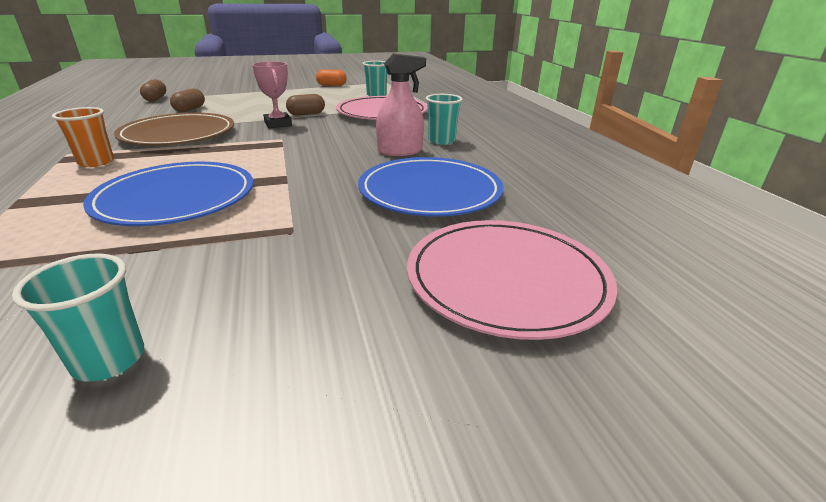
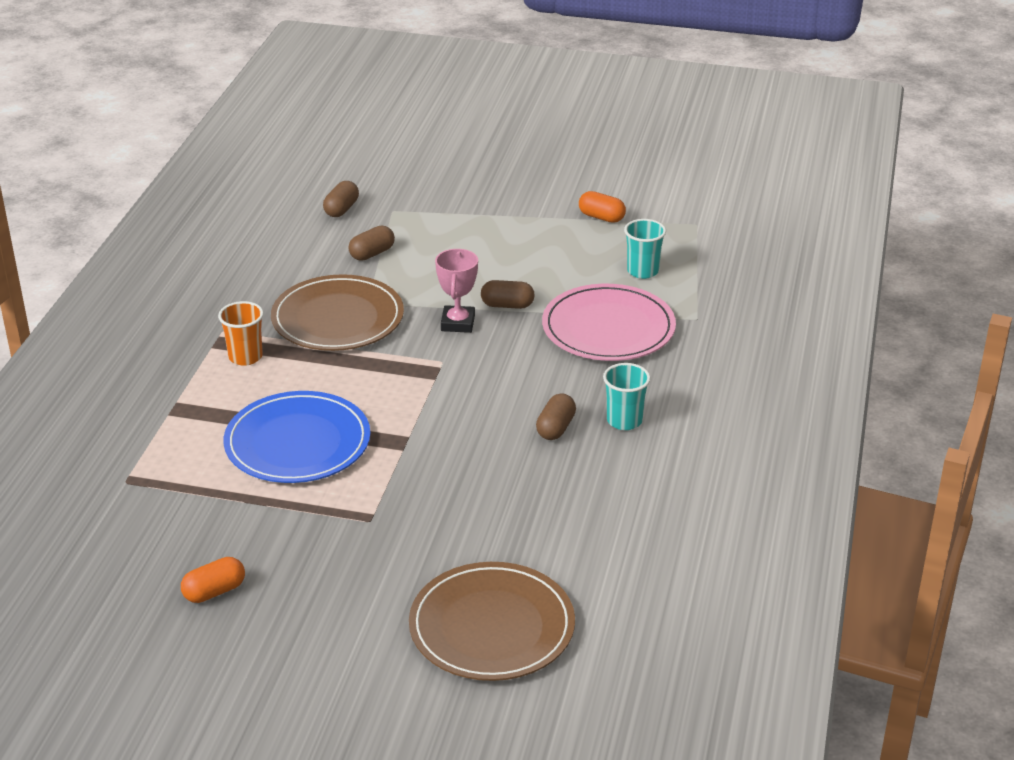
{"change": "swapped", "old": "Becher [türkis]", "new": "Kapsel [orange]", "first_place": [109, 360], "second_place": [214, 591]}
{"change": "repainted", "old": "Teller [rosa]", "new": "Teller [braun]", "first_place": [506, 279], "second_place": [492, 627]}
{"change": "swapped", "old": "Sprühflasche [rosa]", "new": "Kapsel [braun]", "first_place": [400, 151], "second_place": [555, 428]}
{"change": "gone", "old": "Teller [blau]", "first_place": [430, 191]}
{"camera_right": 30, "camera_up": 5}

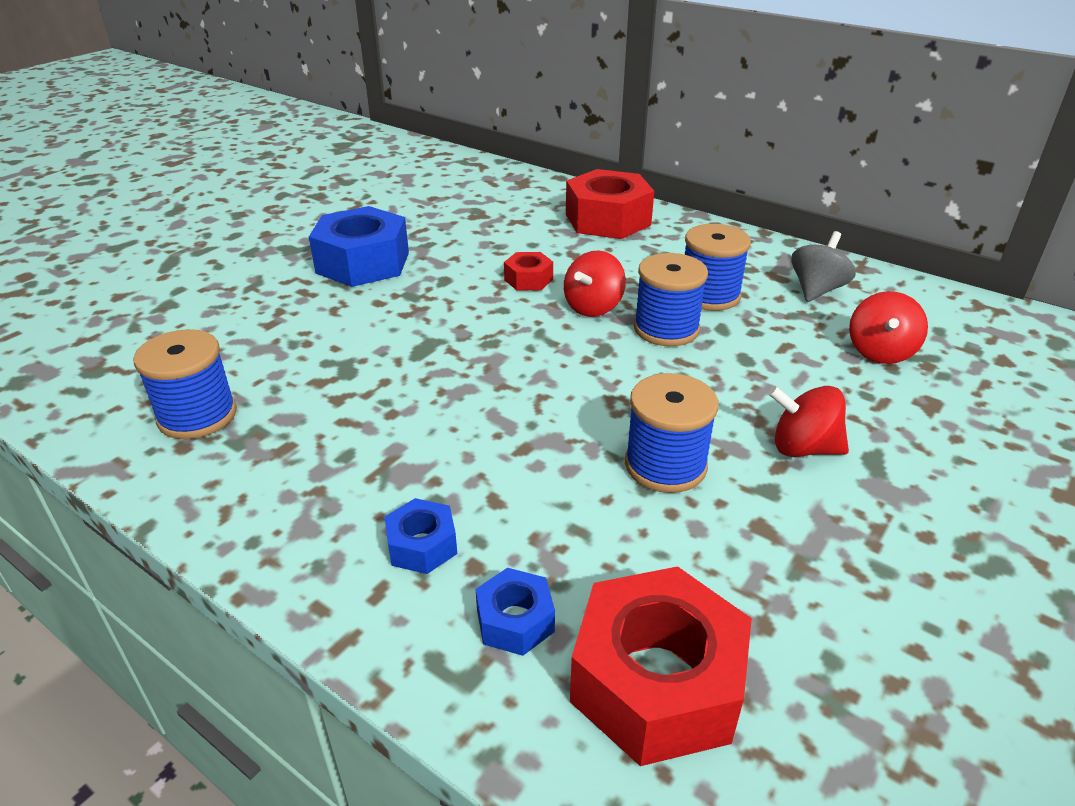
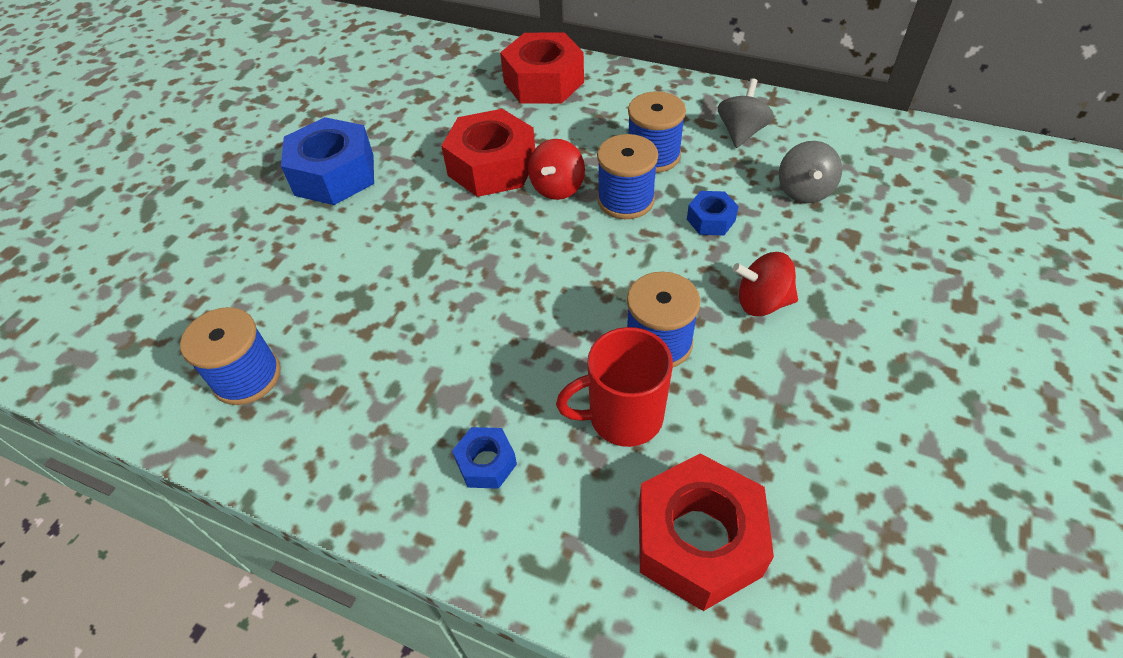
{"change": "scaled", "old": "Sechskantmutter [rot]", "first_place": [528, 279], "second_place": [492, 166], "factor": 2.04}
{"change": "new", "new": "Tasse [rot]", "second_place": [623, 417]}
{"change": "shifted", "old": "Sechskantmutter [blau]", "first_place": [515, 621], "second_place": [711, 220]}
{"change": "repainted", "old": "Kreisel [rot]", "new": "Kreisel [grau]", "first_place": [880, 352], "second_place": [804, 191]}
{"camera_right": -10, "camera_up": 15}

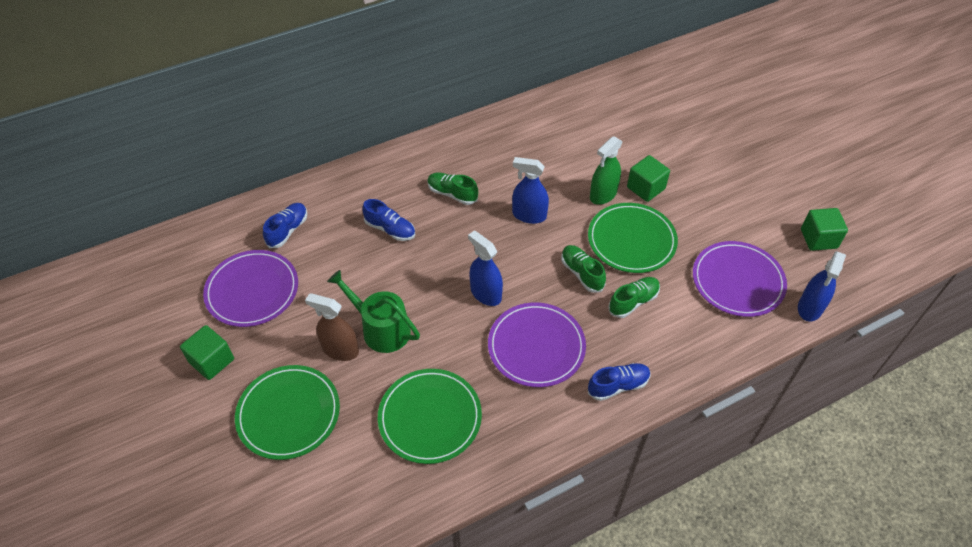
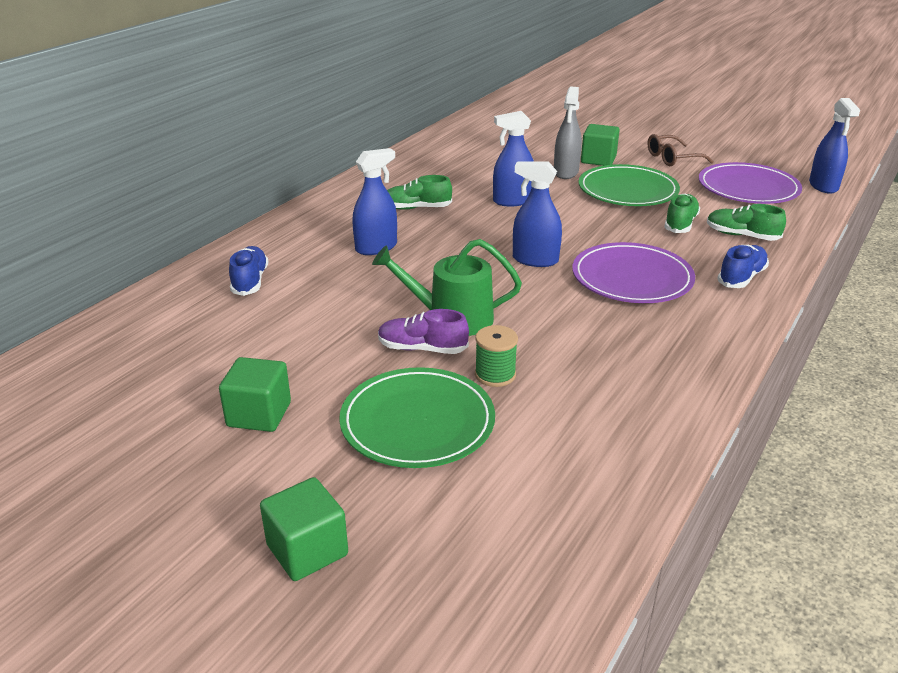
{"change": "shifted", "old": "Kubus [grün]", "first_place": [818, 238], "second_place": [307, 550]}
{"change": "swapped", "old": "Schuh [blau]", "new": "Sprühflasche [blau]", "first_place": [390, 229], "second_place": [376, 247]}
{"change": "swapped", "old": "Sprühflasche [braun]", "new": "Schuh [lila]", "first_place": [340, 350], "second_place": [422, 349]}
{"change": "new", "new": "Garnrolle [grün]", "second_place": [495, 375]}
{"change": "repainted", "old": "Sprühflasche [grün]", "new": "Sprühflasche [grau]", "first_place": [603, 195], "second_place": [566, 172]}
{"change": "new", "new": "Brille [braun]", "second_place": [672, 158]}
{"change": "shifted", "old": "Schuh [grün]", "first_place": [582, 273], "second_place": [742, 236]}
{"change": "gone", "old": "Teller [lila]", "first_place": [252, 290]}
{"change": "gone", "old": "Teller [grün]", "first_place": [430, 417]}
{"camera_right": -30, "camera_up": -20}

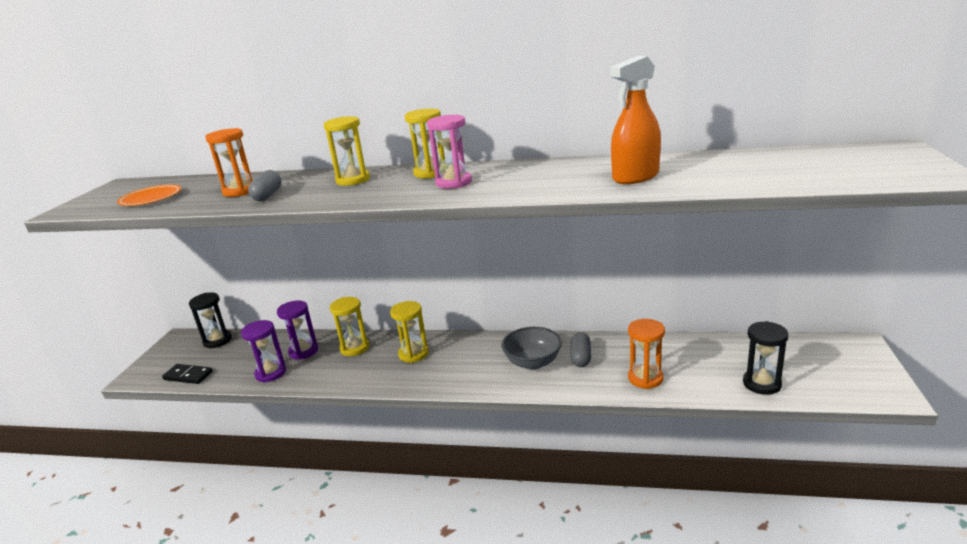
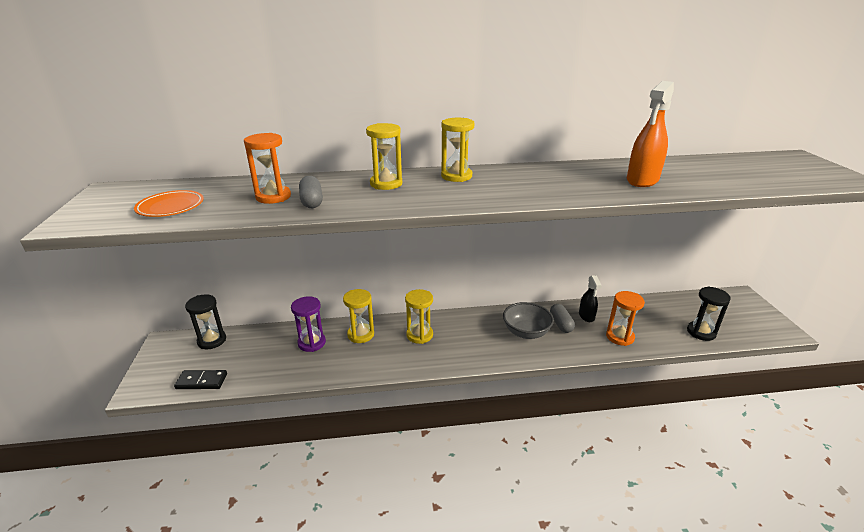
{"change": "new", "new": "Sprühflasche [schwarz]", "second_place": [586, 316]}
{"change": "gone", "old": "Sanduhr [lila]", "first_place": [271, 373]}
{"change": "gone", "old": "Sanduhr [rosa]", "first_place": [453, 183]}
{"camera_right": -20, "camera_up": 5}

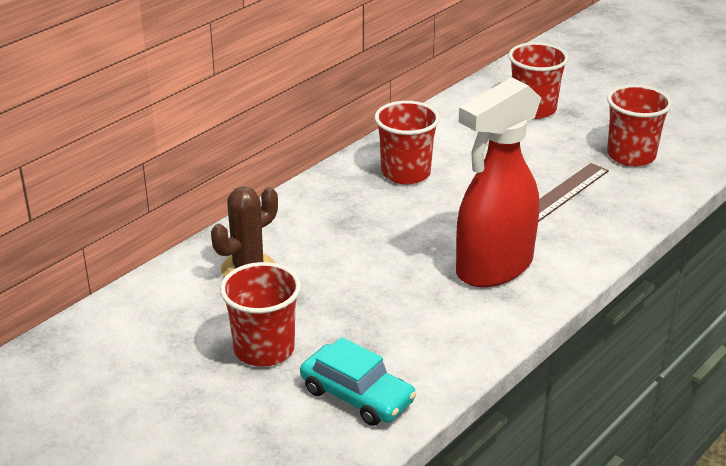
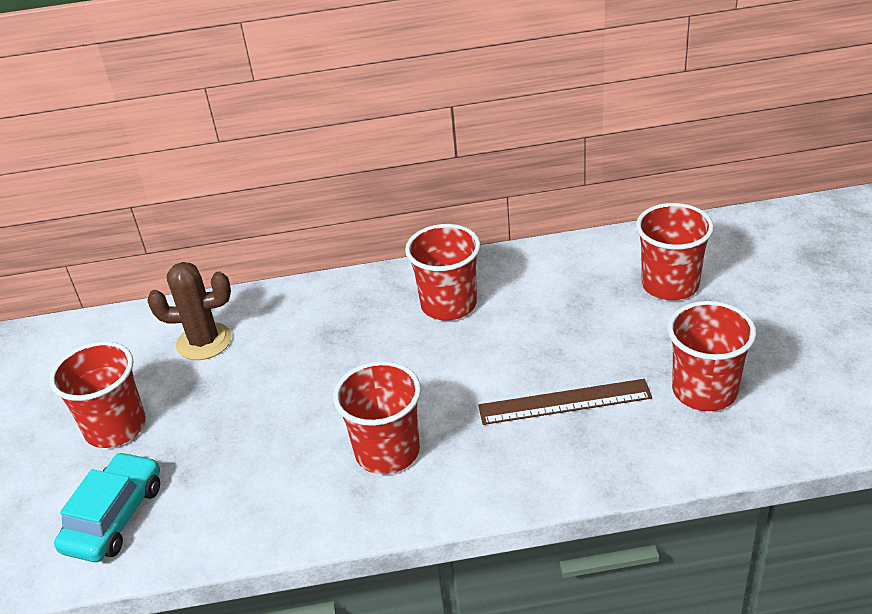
{"change": "rotated", "old": "Auto [türkis]", "first_place": [357, 395], "second_place": [114, 517], "degrees": -150}
{"change": "swapped", "old": "Sprühflasche [rot]", "new": "Becher [rot]", "first_place": [493, 268], "second_place": [387, 452]}
{"camera_right": 45, "camera_up": 5}

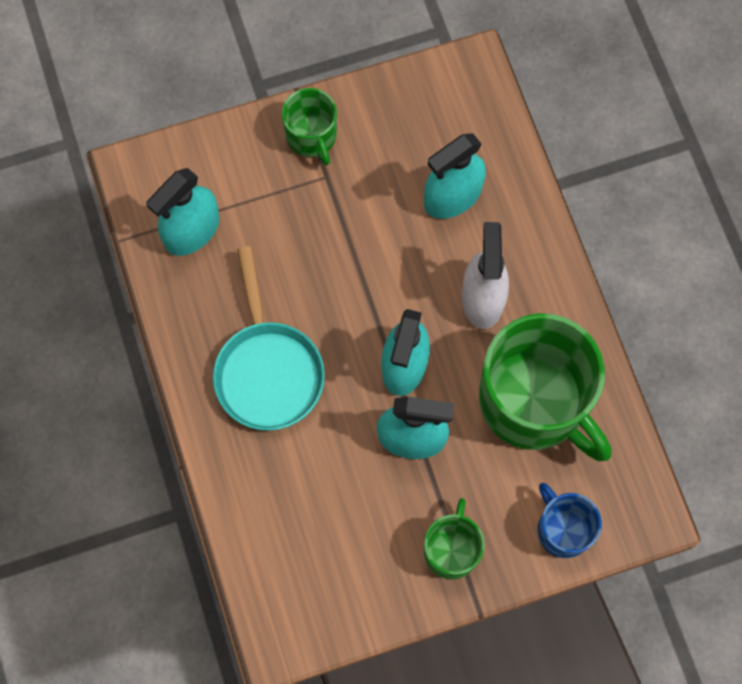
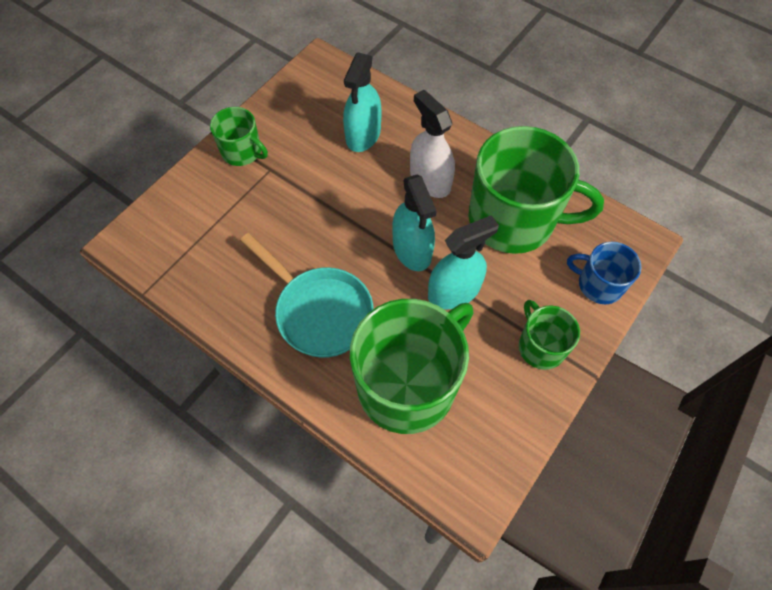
{"change": "new", "new": "Tasse [grün]", "second_place": [408, 384]}
{"change": "gone", "old": "Sprühflasche [türkis]", "first_place": [192, 230]}
{"camera_right": -35, "camera_up": -10}

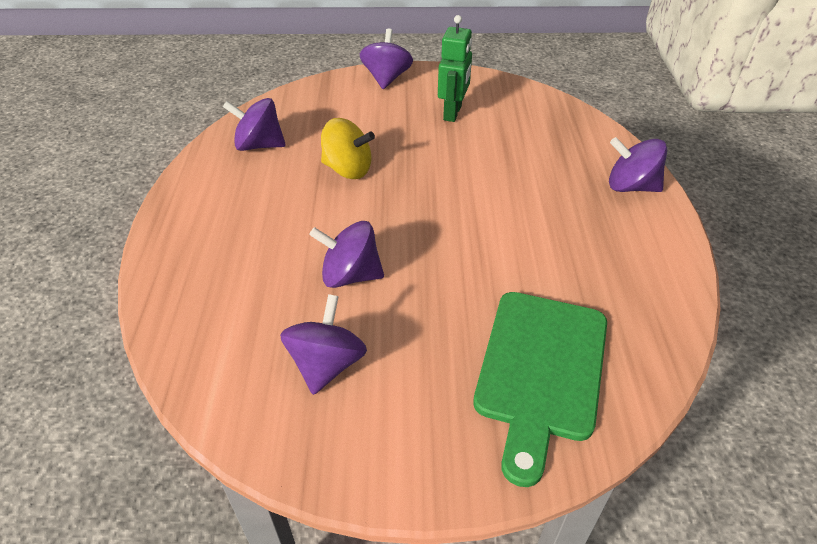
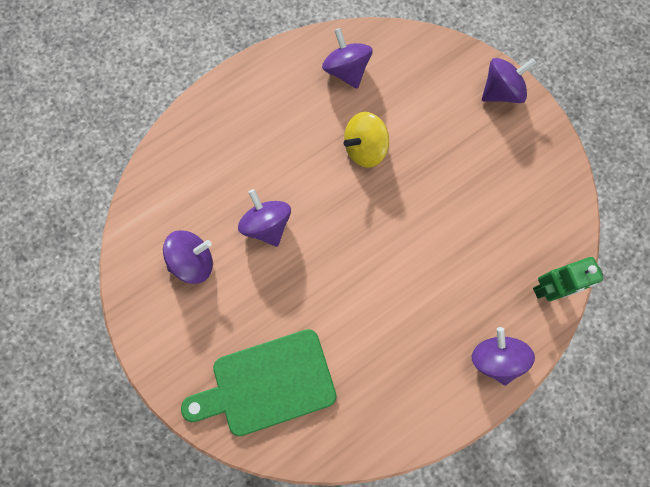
{"change": "rotated", "old": "Kreisel [gelb]", "first_place": [348, 169], "second_place": [365, 148], "degrees": 75}
{"change": "shifted", "old": "Roboter [grün]", "first_place": [453, 113], "second_place": [549, 288]}
{"camera_right": 55, "camera_up": 30}

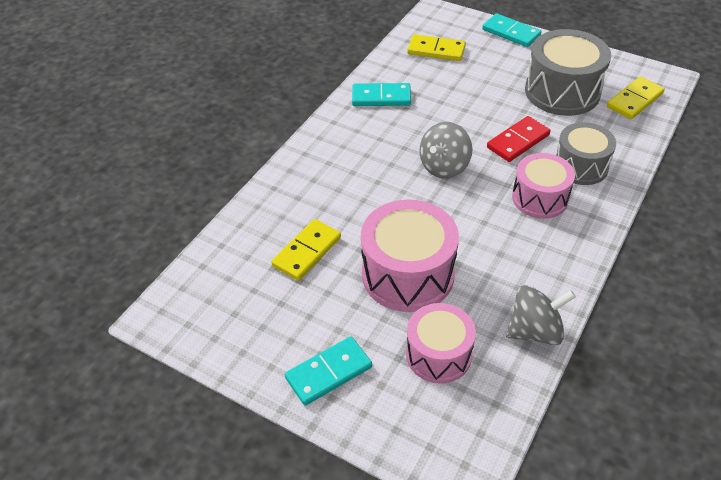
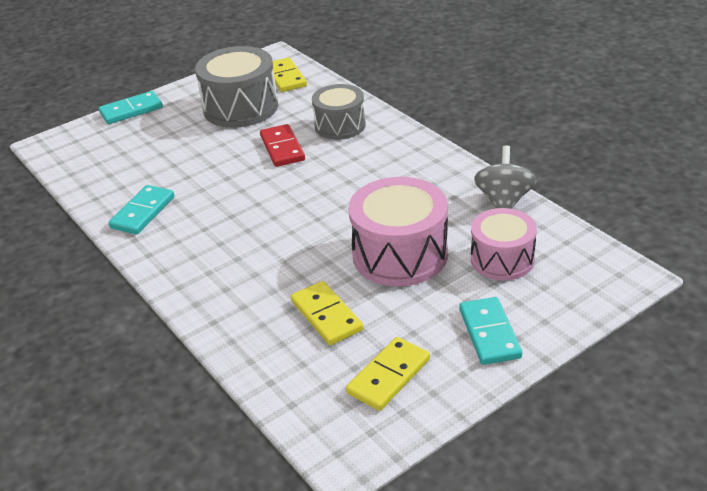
{"change": "shifted", "old": "Dominostein [gelb]", "first_place": [436, 50], "second_place": [389, 376]}
{"change": "gone", "old": "Kreisel [grau]", "first_place": [444, 167]}
{"change": "gone", "old": "Trommel [rosa]", "first_place": [540, 198]}
{"camera_right": -65, "camera_up": -10}

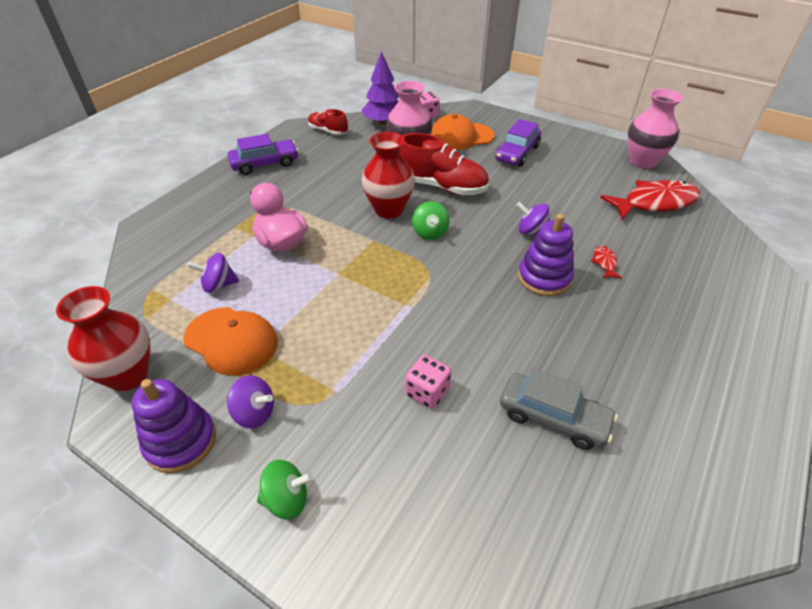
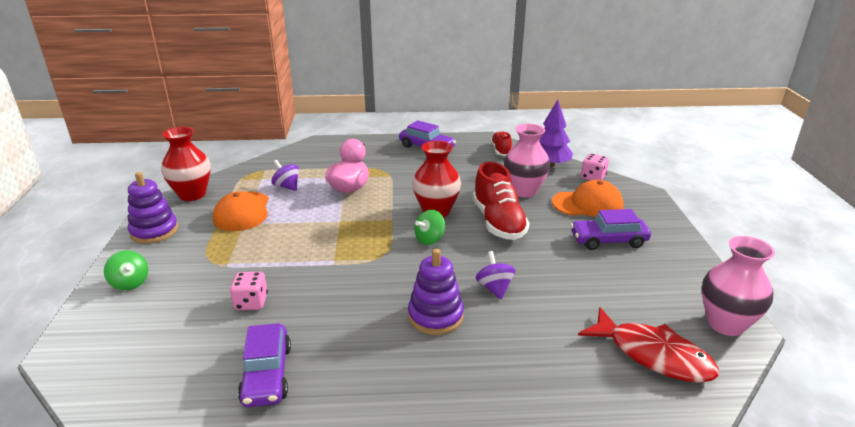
{"change": "repainted", "old": "Auto [grau]", "new": "Auto [lila]", "first_place": [553, 417], "second_place": [267, 374]}
{"change": "rotated", "old": "Kappe [orange]", "first_place": [461, 136], "second_place": [587, 204], "degrees": 135}
{"change": "gone", "old": "Kreisel [lila]", "first_place": [255, 413]}
{"change": "gone", "old": "Fisch [rot]", "first_place": [604, 263]}
{"camera_right": 55, "camera_up": -15}

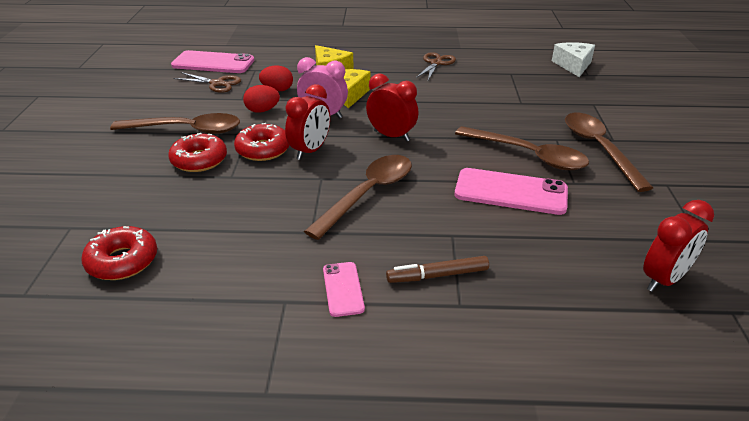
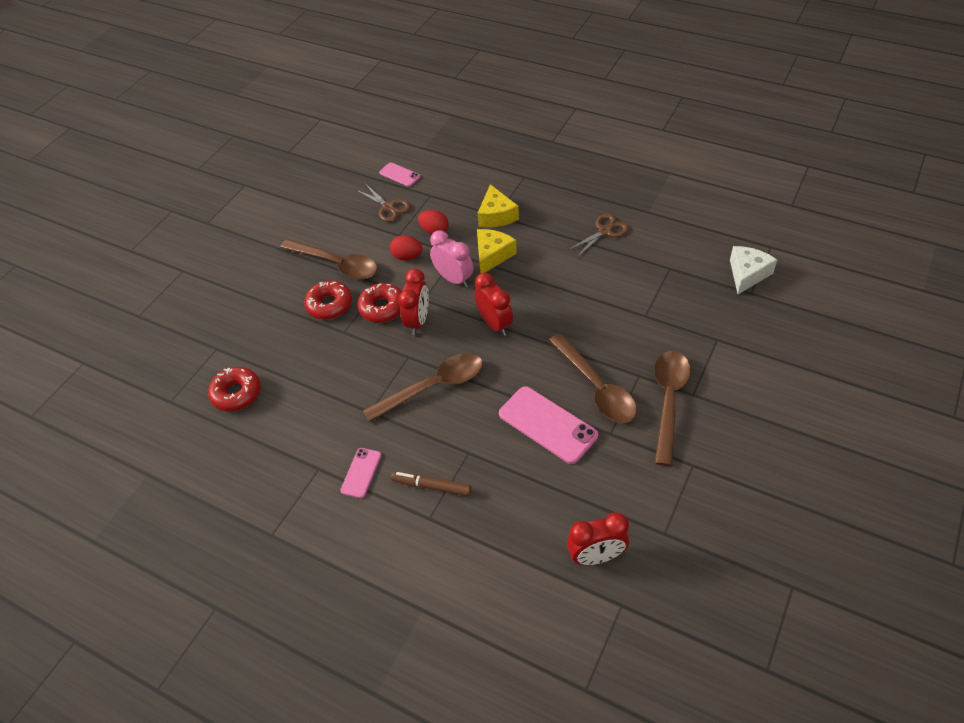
{"change": "scaled", "old": "Handy [rosa]", "first_place": [213, 63], "second_place": [399, 175], "factor": 0.54}
{"change": "rotated", "old": "Wecker [rot]", "first_place": [310, 151], "second_place": [418, 321], "degrees": -45}
{"camera_right": 30, "camera_up": 15}

